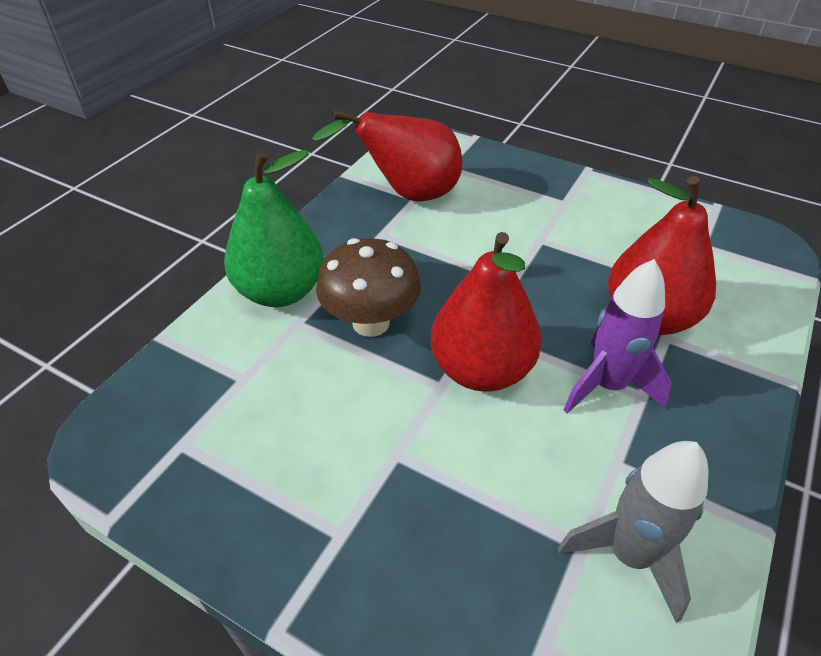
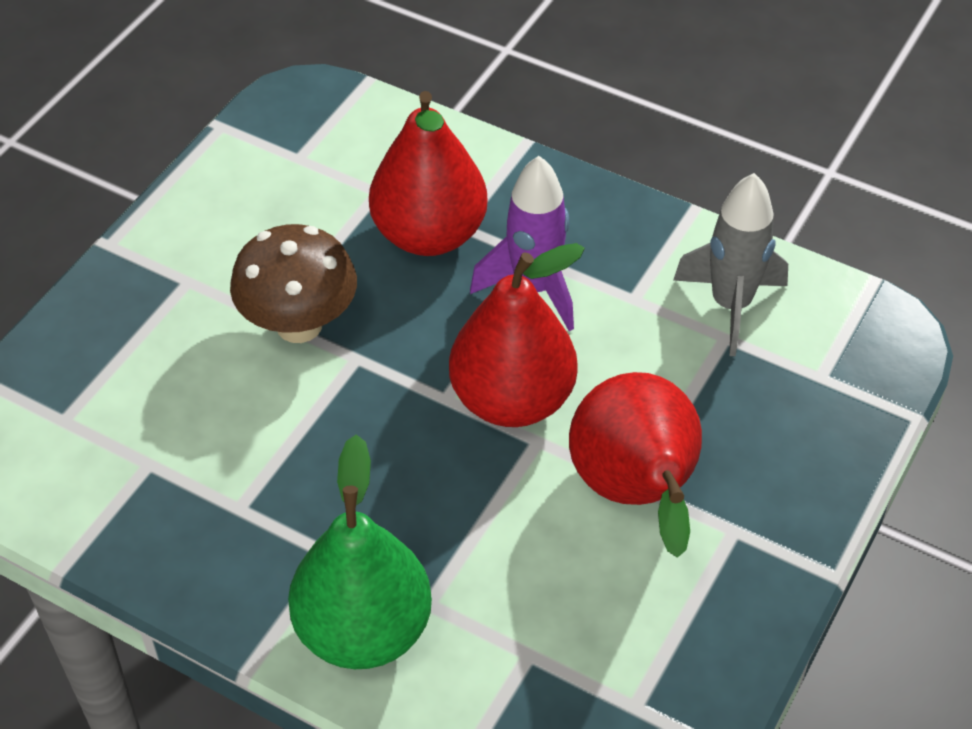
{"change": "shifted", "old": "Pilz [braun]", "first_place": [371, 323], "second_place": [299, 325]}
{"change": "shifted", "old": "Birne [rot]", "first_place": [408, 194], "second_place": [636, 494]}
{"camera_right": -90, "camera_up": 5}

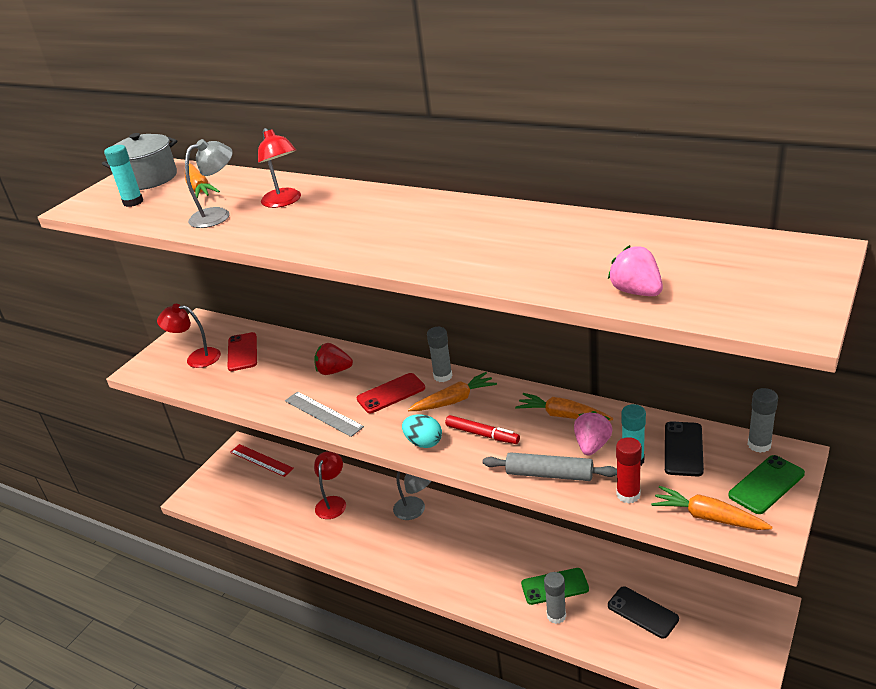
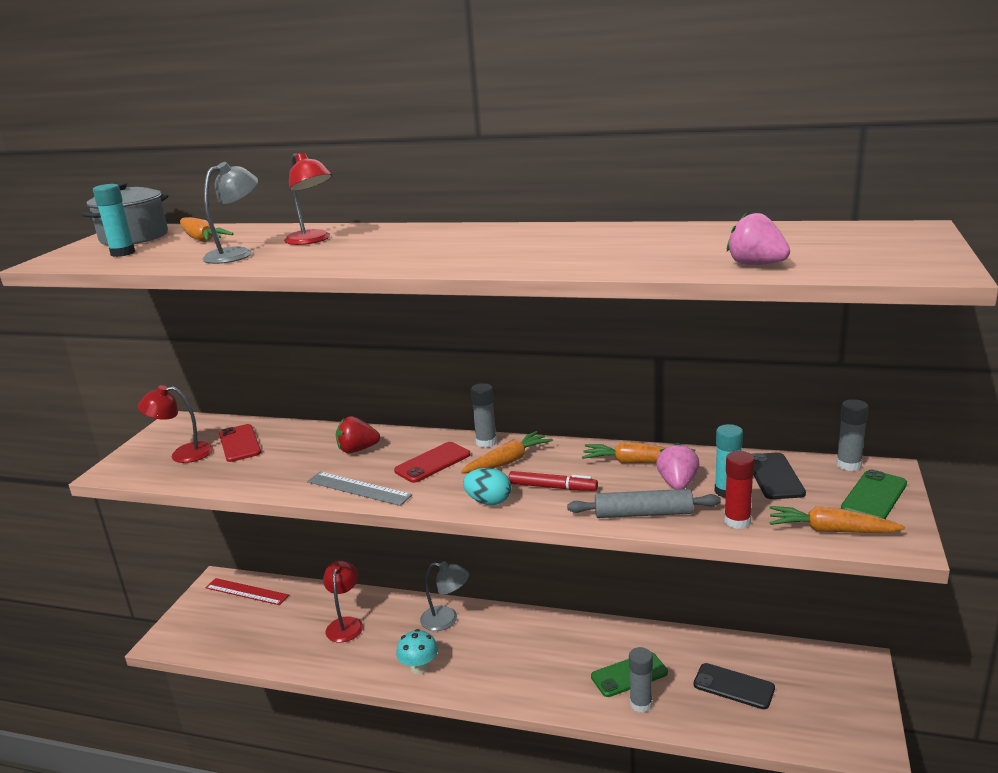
{"change": "new", "new": "Pilz [türkis]", "second_place": [419, 668]}
{"camera_right": -15, "camera_up": -10}

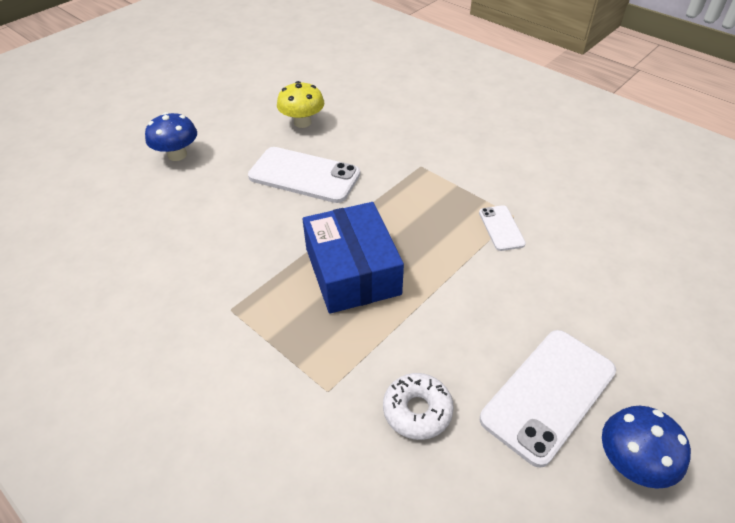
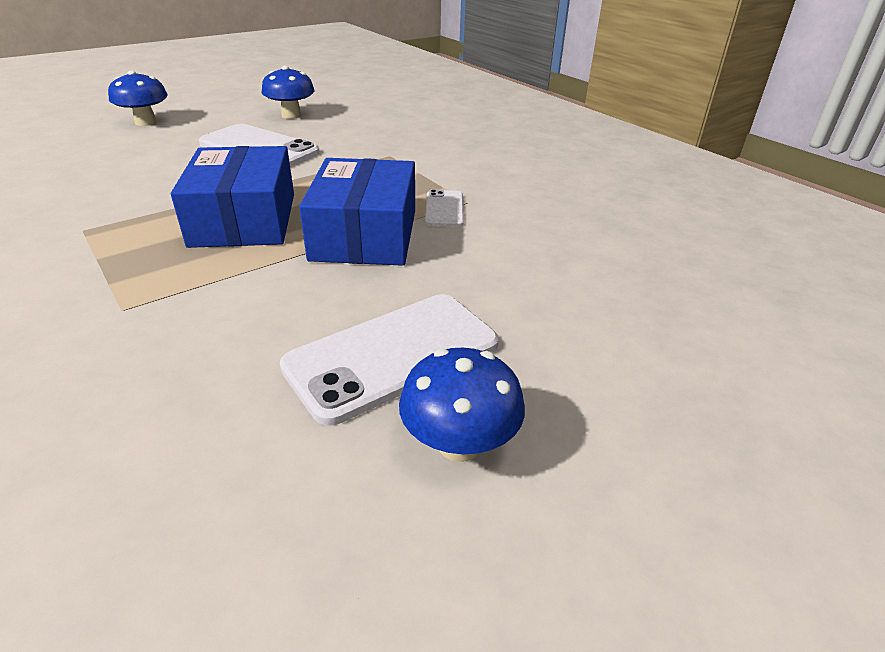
{"change": "repainted", "old": "Pilz [gelb]", "new": "Pilz [blau]", "first_place": [302, 122], "second_place": [291, 115]}
{"change": "new", "new": "Schachtel [blau]", "second_place": [365, 235]}
{"change": "gone", "old": "Donut [weiß]", "first_place": [417, 411]}
{"camera_right": 10, "camera_up": -10}

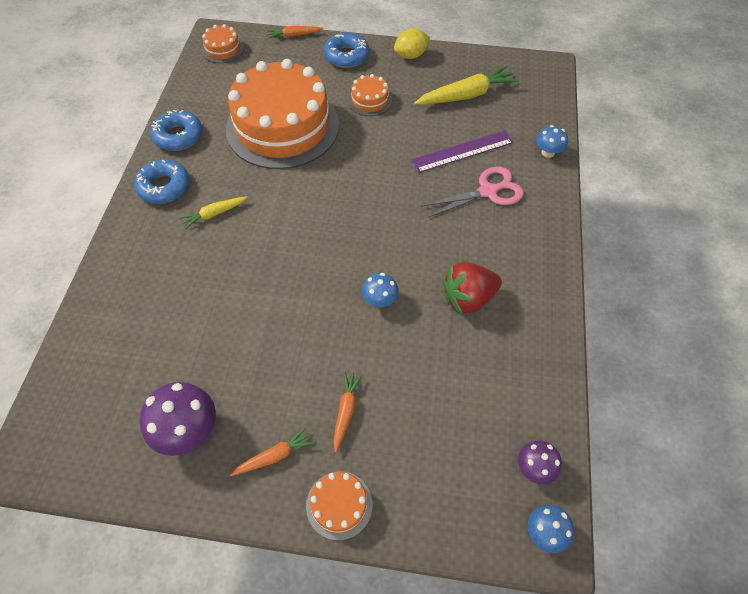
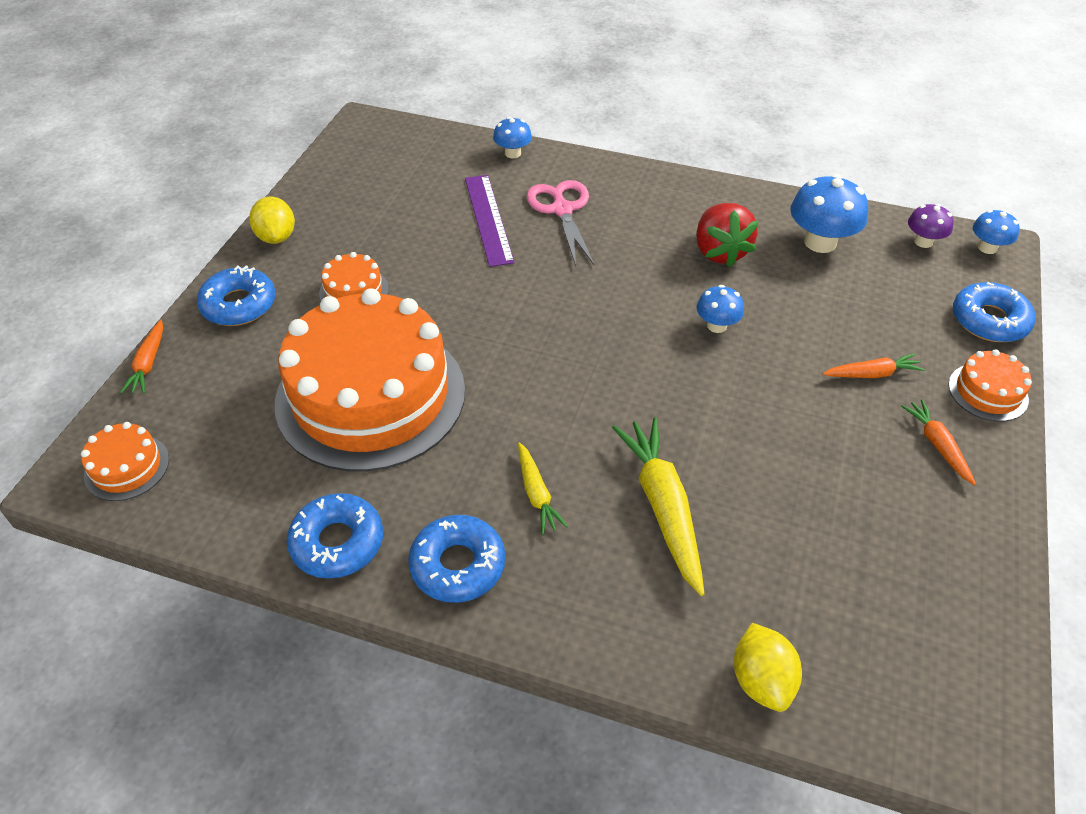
{"change": "shifted", "old": "Karotte [gelb]", "first_place": [466, 95], "second_place": [662, 507]}
{"change": "new", "new": "Zitrone [gelb]", "second_place": [761, 680]}
{"change": "new", "new": "Pilz [blau]", "second_place": [820, 242]}
{"change": "rotated", "old": "Karotte [orange]", "first_place": [346, 411], "second_place": [872, 374], "degrees": 150}
{"change": "new", "new": "Donut [blau]", "second_place": [989, 320]}
{"change": "gone", "old": "Pilz [lila]", "first_place": [188, 430]}
{"camera_right": -80, "camera_up": -10}

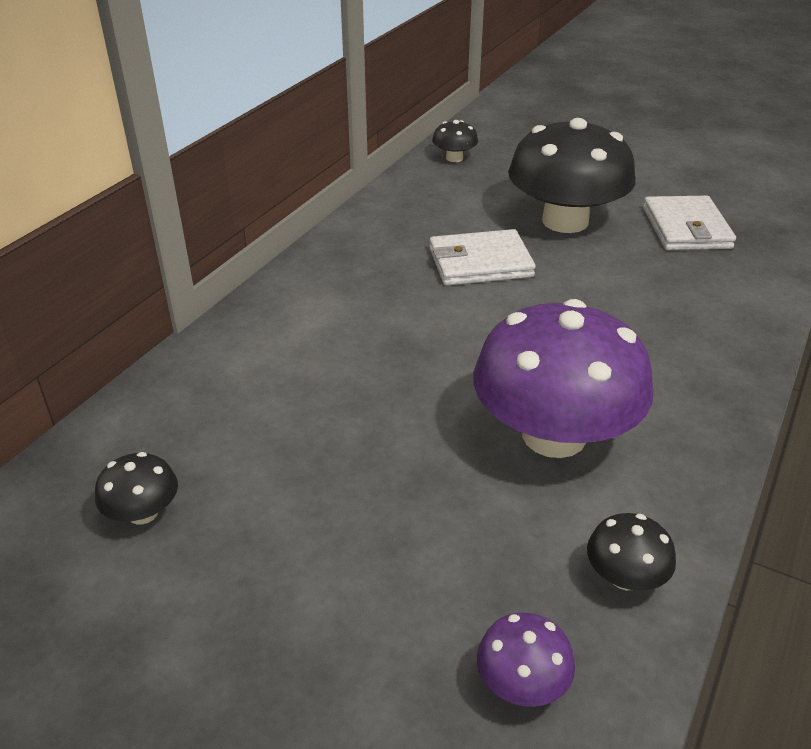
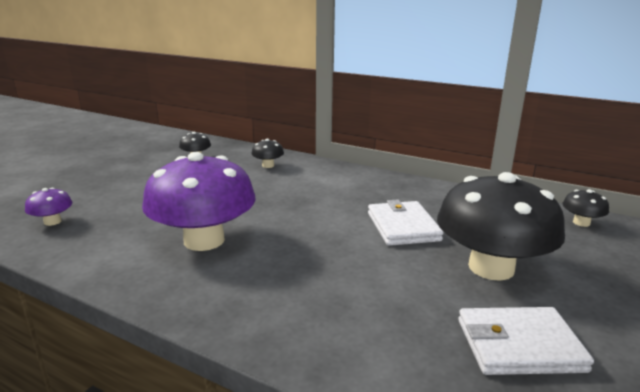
{"change": "shifted", "old": "Pilz [schwarz]", "first_place": [625, 577], "second_place": [268, 165]}
{"camera_right": 90, "camera_up": -15}

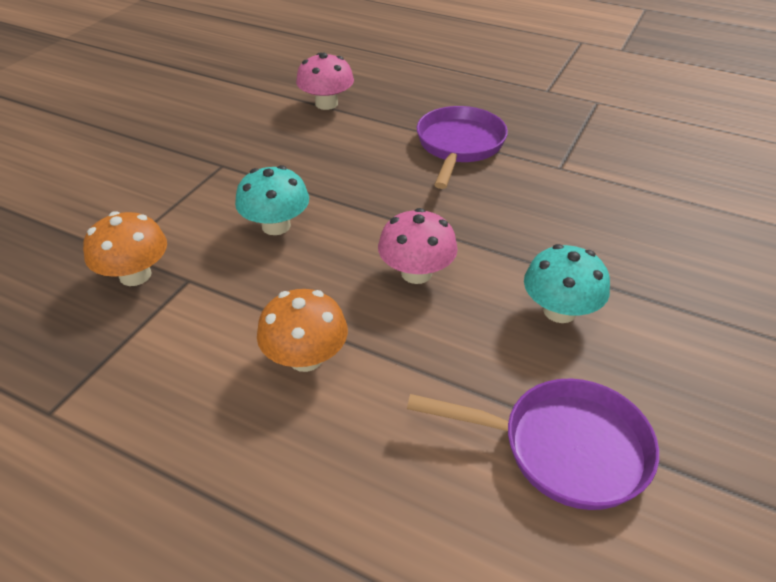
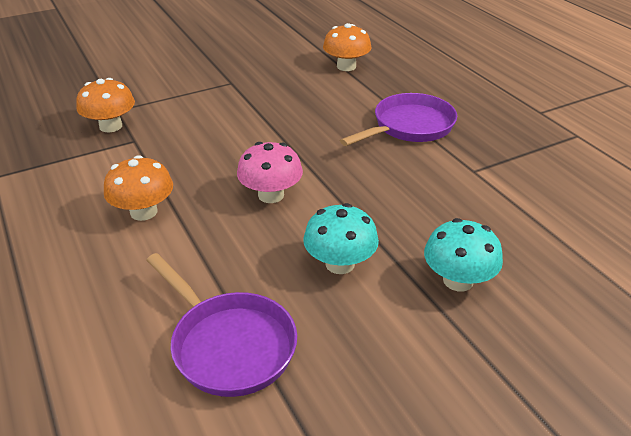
{"change": "repainted", "old": "Pilz [rosa]", "new": "Pilz [orange]", "first_place": [326, 104], "second_place": [346, 66]}
{"change": "shifted", "old": "Pilz [türkis]", "first_place": [276, 226], "second_place": [458, 280]}
{"camera_right": 35, "camera_up": -5}

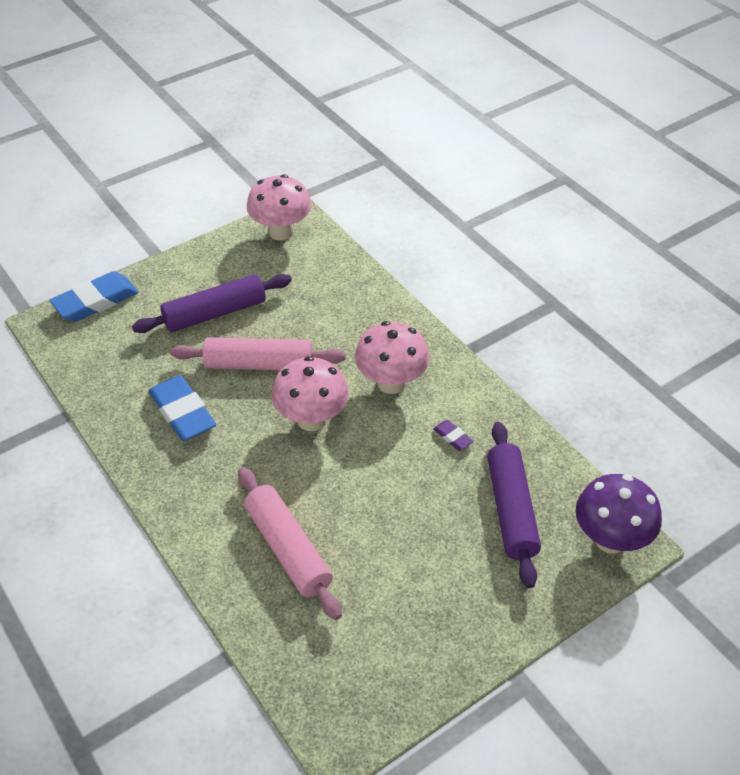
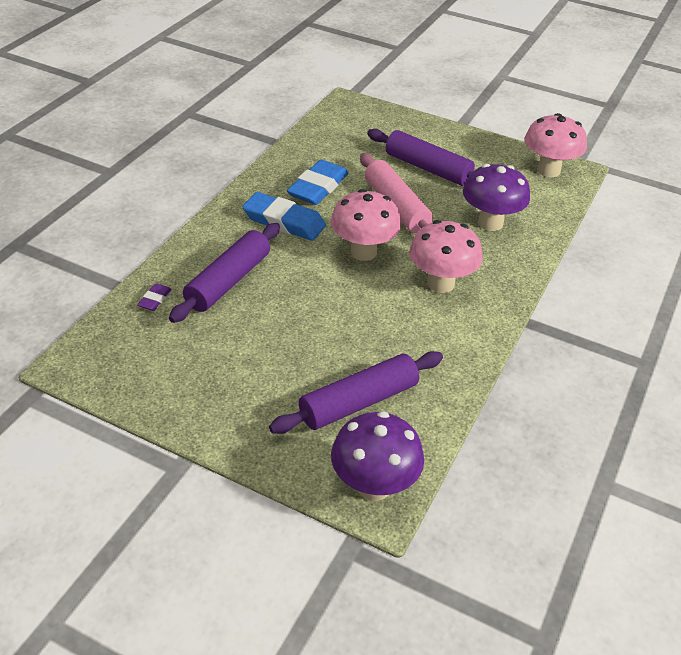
{"change": "shifted", "old": "Radiergummi [lila]", "first_place": [453, 437], "second_place": [155, 299]}
{"change": "repainted", "old": "Nudelholz [rosa]", "new": "Nudelholz [lila]", "first_place": [288, 549], "second_place": [228, 281]}
{"change": "shifted", "old": "Radiergummi [blau]", "first_place": [96, 301], "second_place": [284, 221]}
{"change": "new", "new": "Pilz [lila]", "second_place": [490, 223]}
{"camera_right": 60, "camera_up": -5}

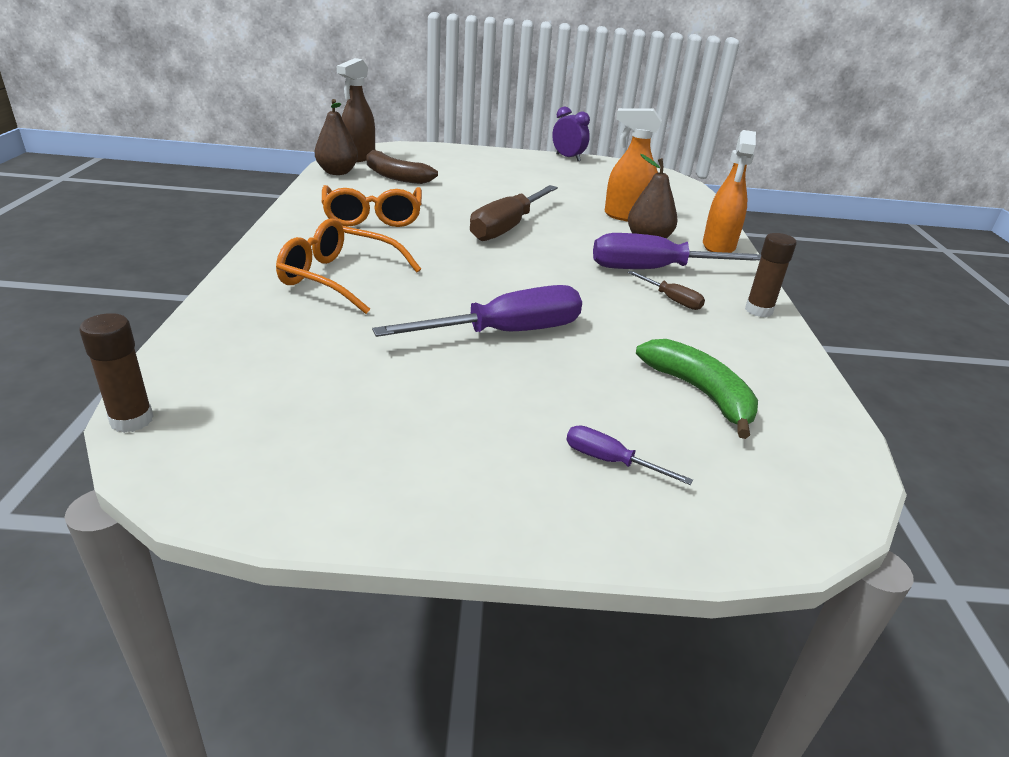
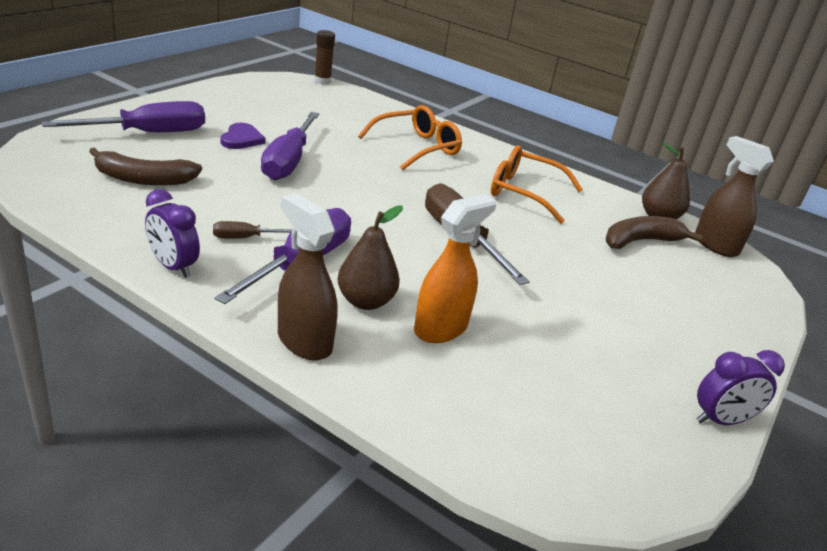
{"change": "scaled", "old": "Schraubenzieher [lila]", "first_place": [610, 461], "second_place": [148, 133], "factor": 2.11}
{"change": "repainted", "old": "Banane [grün]", "new": "Banane [braun]", "first_place": [700, 393], "second_place": [144, 179]}
{"change": "swapped", "old": "Klebestift [braun]", "new": "Wecker [lila]", "first_place": [758, 310], "second_place": [173, 267]}
{"change": "new", "new": "Herz [lila]", "second_place": [241, 139]}
{"change": "repainted", "old": "Sprühflasche [orange]", "new": "Sprühflasche [braun]", "first_place": [718, 246], "second_place": [304, 341]}
{"camera_right": 120, "camera_up": 0}

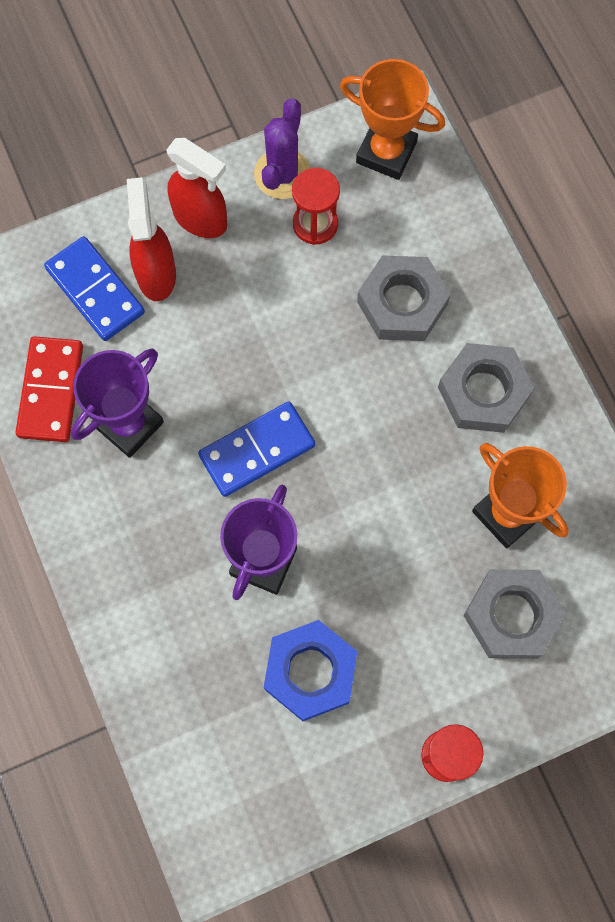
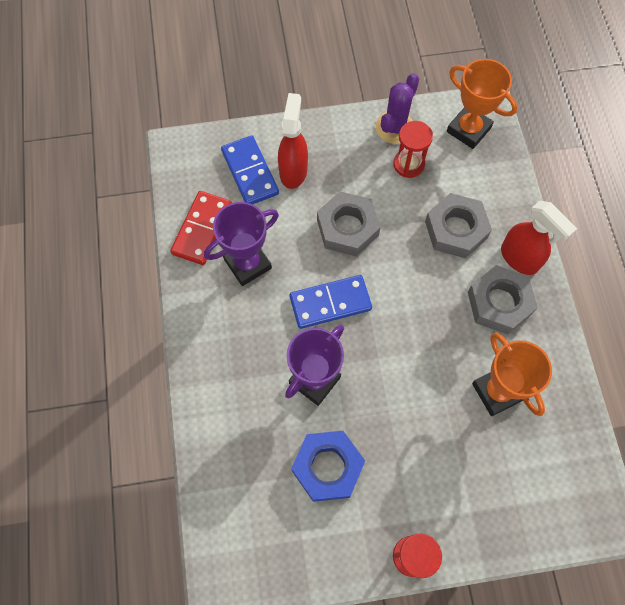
{"change": "shifted", "old": "Sechskantmutter [grau]", "first_place": [511, 616], "second_place": [347, 228]}
{"change": "shifted", "old": "Sprühflasche [rot]", "first_place": [201, 219], "second_place": [519, 259]}
{"camera_right": 15, "camera_up": -5}

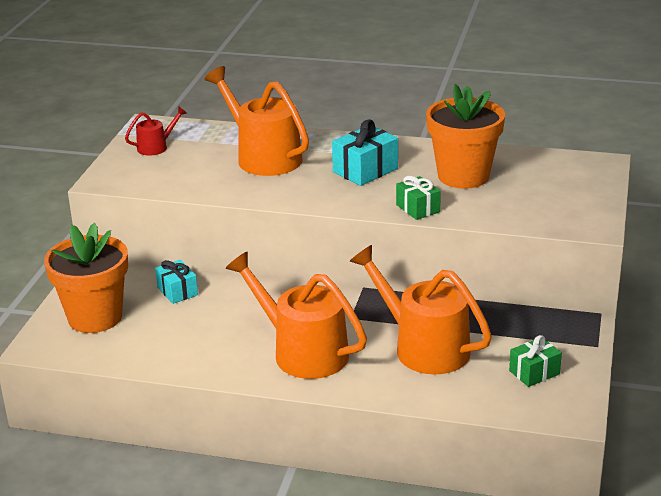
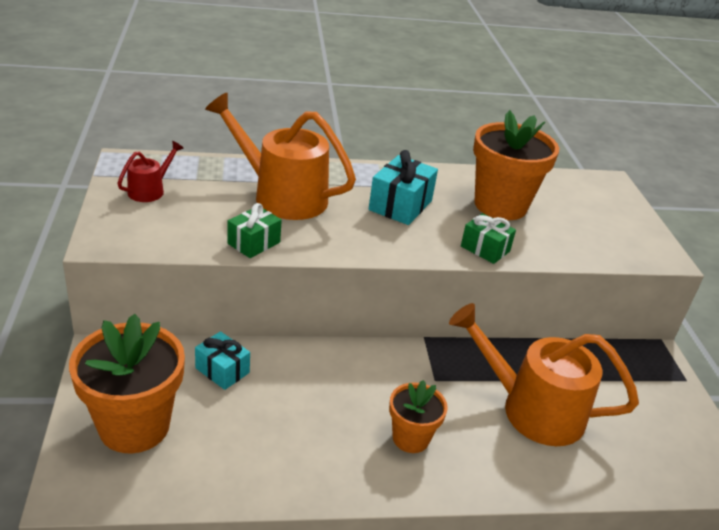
{"change": "shifted", "old": "Geschenk [grün]", "first_place": [534, 372], "second_place": [254, 243]}
{"change": "swapped", "old": "Gießkanne [orange]", "new": "Blumentopf [orange]", "first_place": [302, 352], "second_place": [410, 438]}
{"camera_right": -25, "camera_up": 5}

